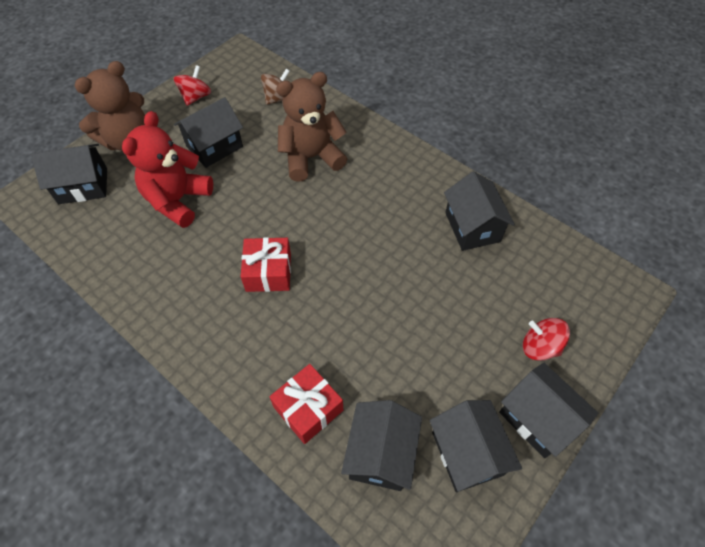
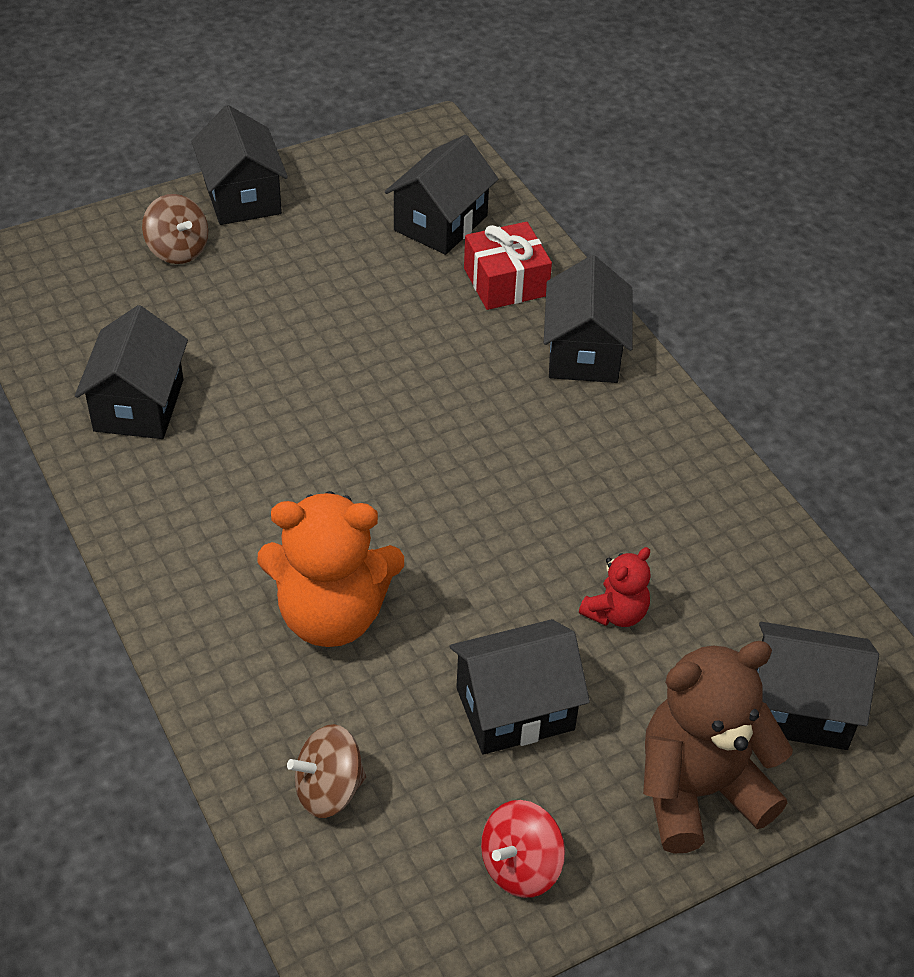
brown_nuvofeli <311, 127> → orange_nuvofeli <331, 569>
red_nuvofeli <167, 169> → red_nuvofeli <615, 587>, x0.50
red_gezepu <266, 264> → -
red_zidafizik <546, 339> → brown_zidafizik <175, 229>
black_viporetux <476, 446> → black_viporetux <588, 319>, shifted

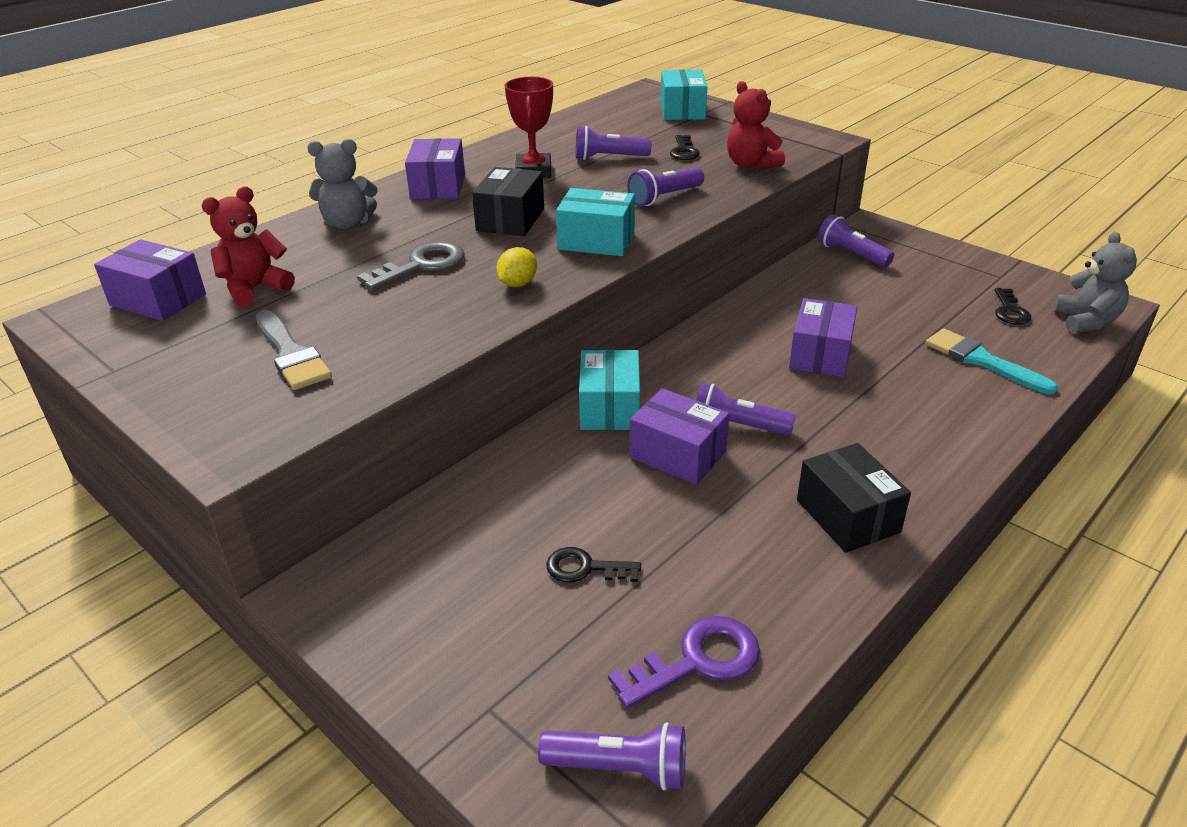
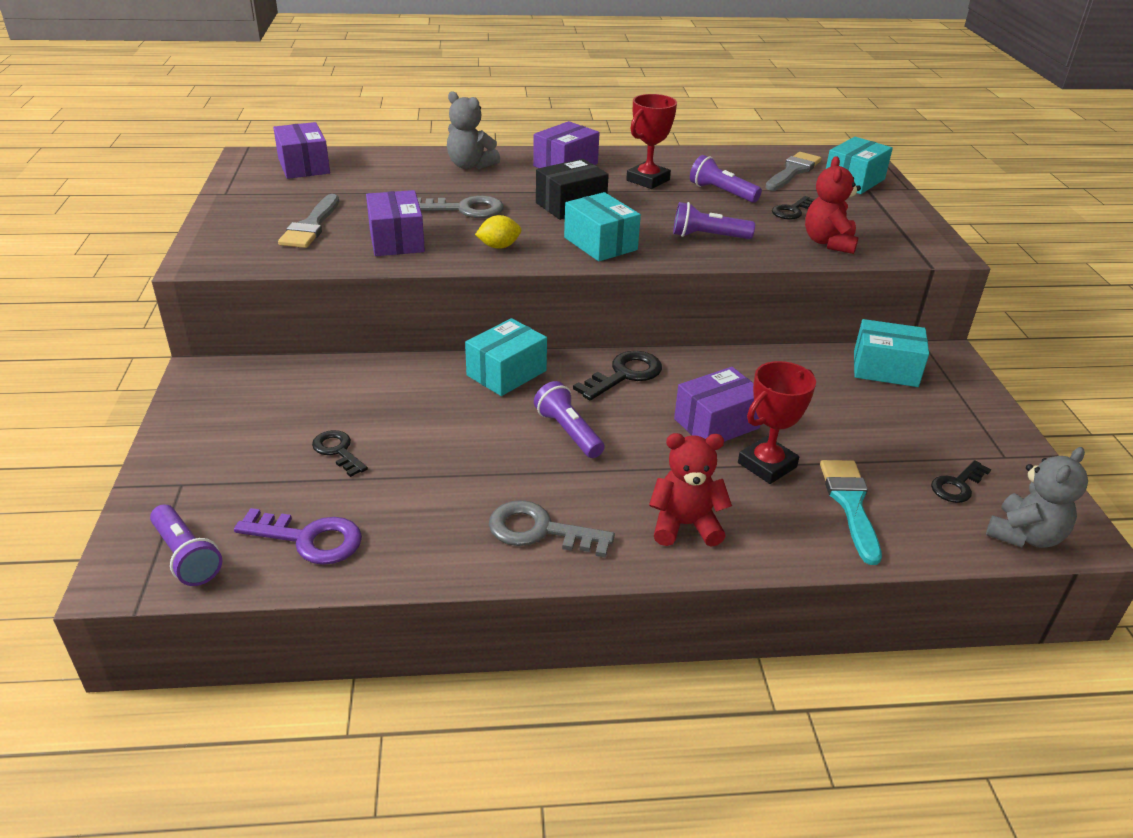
red_nuvofeli <248, 247> → red_nuvofeli <690, 490>, shifted
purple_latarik <856, 240> → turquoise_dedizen <891, 353>
purple_dedizen <679, 436> → purple_dedizen <395, 223>, shifted
black_dedizen <854, 498> → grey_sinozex <552, 529>
- → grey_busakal <793, 171>
- → black_sinozex <617, 376>
- → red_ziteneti <777, 422>

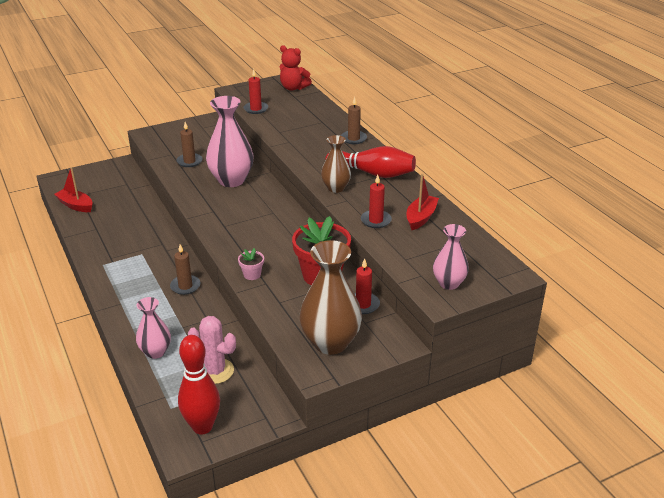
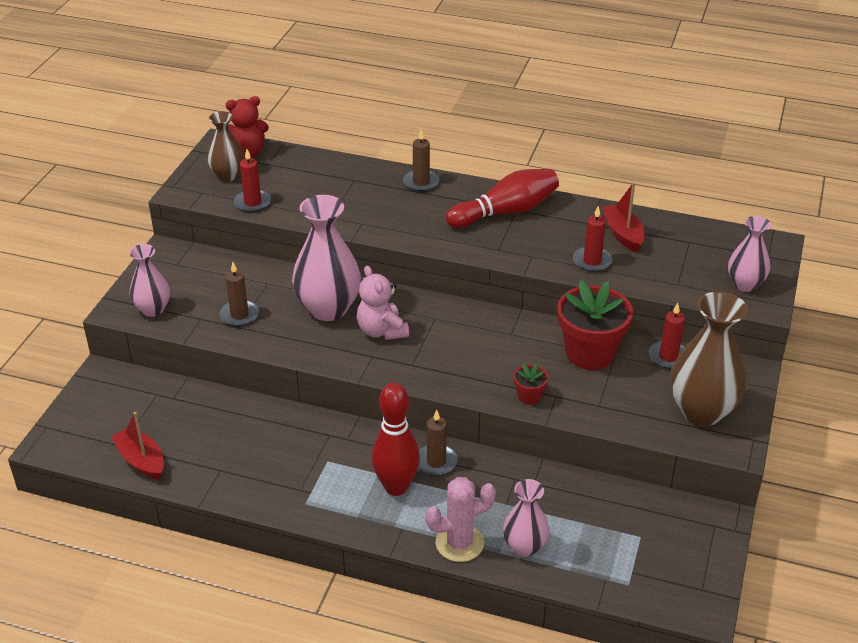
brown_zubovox <336, 164> → brown_zubovox <225, 146>, shifted
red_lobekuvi <73, 189> → red_lobekuvi <137, 446>, 60 degrees clockwise
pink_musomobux <251, 264> → red_musomobux <531, 384>
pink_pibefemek <212, 350> → pink_pibefemek <461, 519>, shifted
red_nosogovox <199, 384> → red_nosogovox <395, 439>, shifted
- → pink_zubovox <149, 280>
- → pink_nuvofeli <383, 302>

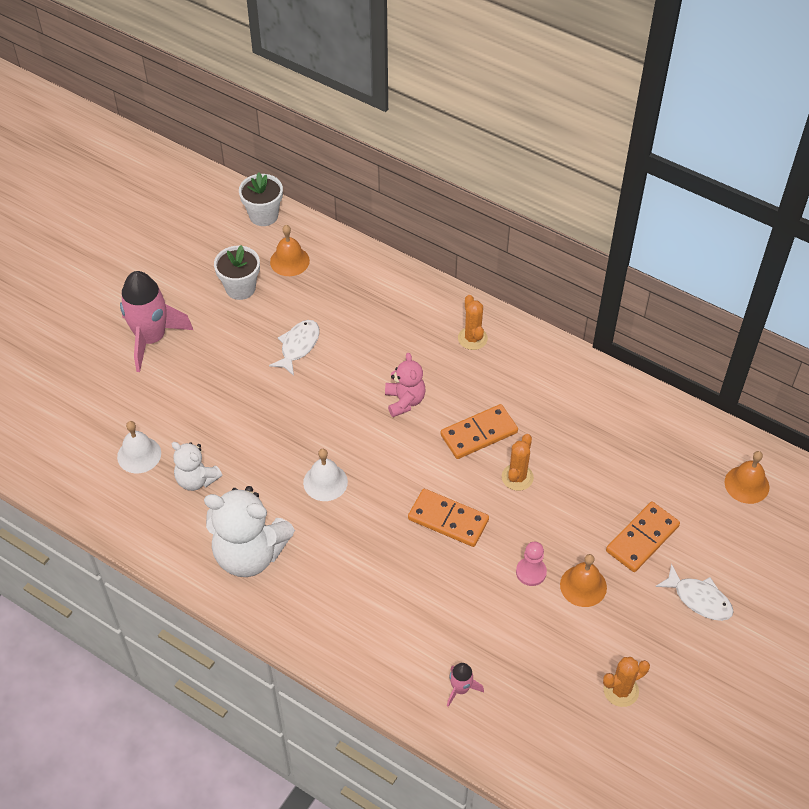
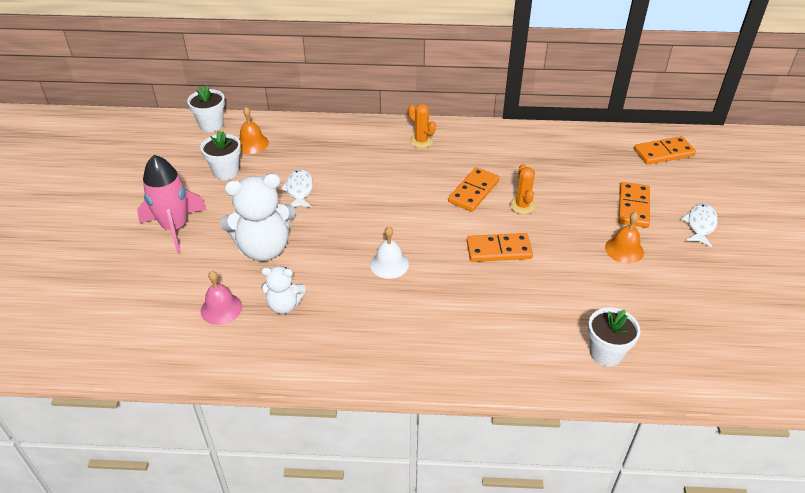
pink_nuvofeli <405, 385> → -
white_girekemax <139, 447> → pink_girekemax <221, 298>
orange_girekemax <747, 477> → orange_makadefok <665, 150>
white_nuvofeli <249, 531> → white_nuvofeli <258, 217>, shifted
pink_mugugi <531, 564> → -
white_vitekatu <694, 592> → white_vitekatu <699, 225>, 75 degrees counterclockwise
orange_pibefemek <626, 682> → -
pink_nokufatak <465, 685> → white_musomobux <614, 337>

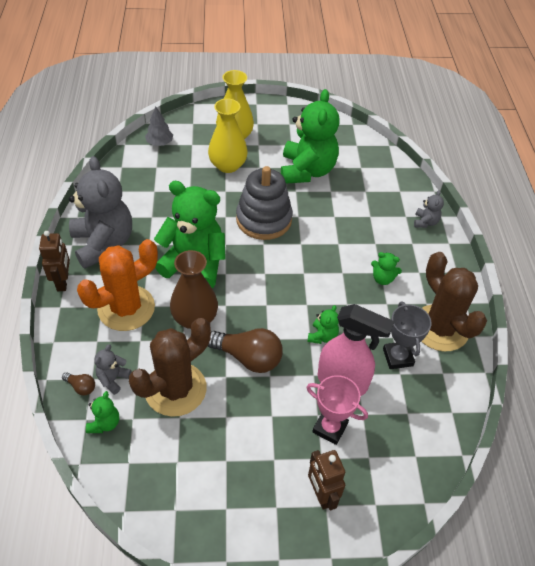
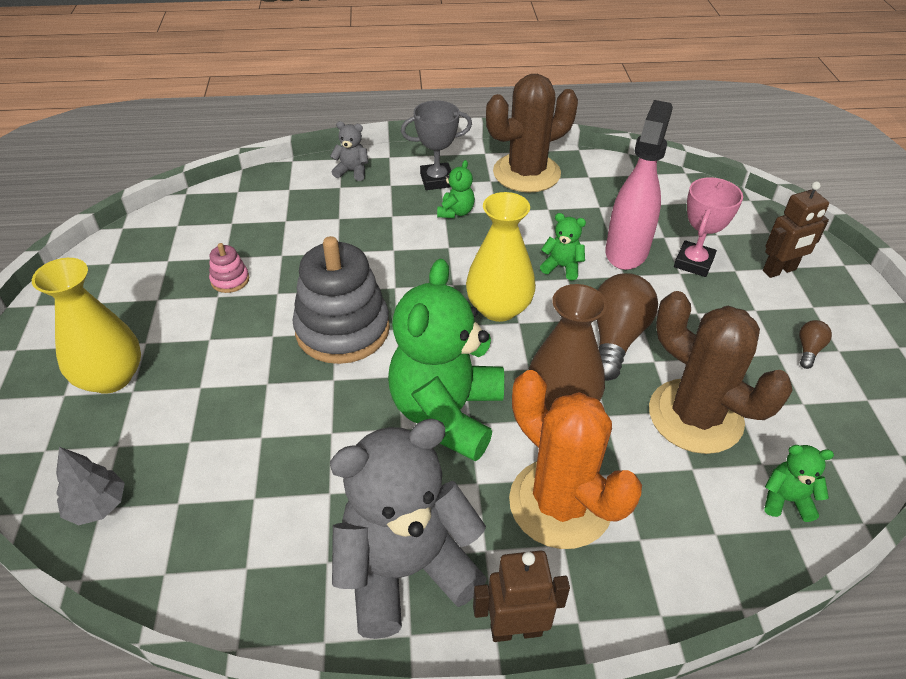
green_nuvofeli <310, 136> → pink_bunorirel <229, 268>
yellow_zubovox <228, 135> → yellow_zubovox <501, 257>, shifted
grey_ziteneti <407, 335> → grey_ziteneti <436, 145>, shifted
grey_nuvofeli <113, 369> → -
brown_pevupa <78, 383> → brown_pevupa <815, 344>, shifted

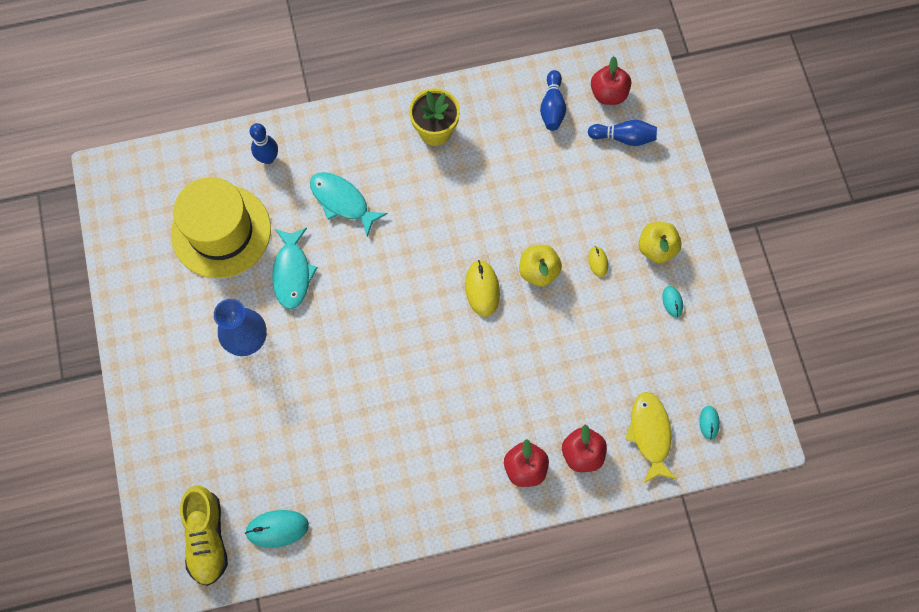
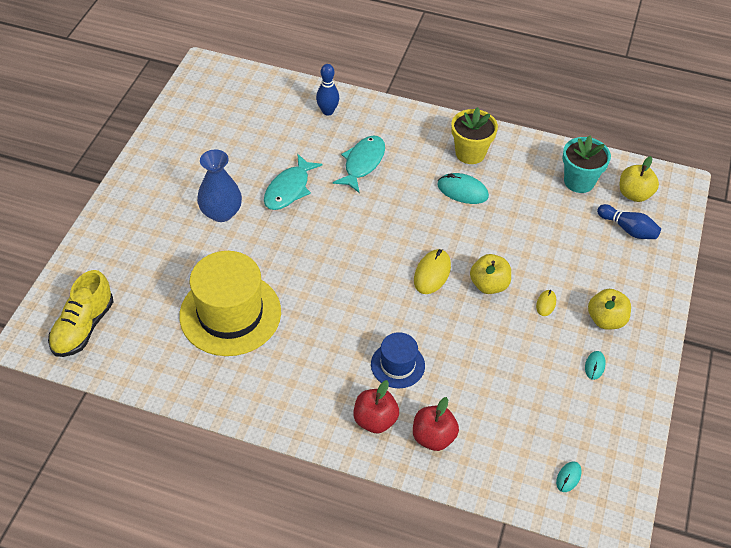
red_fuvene <611, 80> → yellow_fuvene <639, 179>
blue_nosogovox <553, 100> → turquoise_musomobux <586, 164>
turquoise_vitekatu <349, 204> → turquoise_vitekatu <359, 164>, 45 degrees clockwise
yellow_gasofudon <221, 227> → yellow_gasofudon <230, 303>, shifted
yellow_vitekatu <651, 437> → -
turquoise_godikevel <277, 529> → turquoise_godikevel <463, 188>, shifted
- → blue_gasofudon <398, 360>

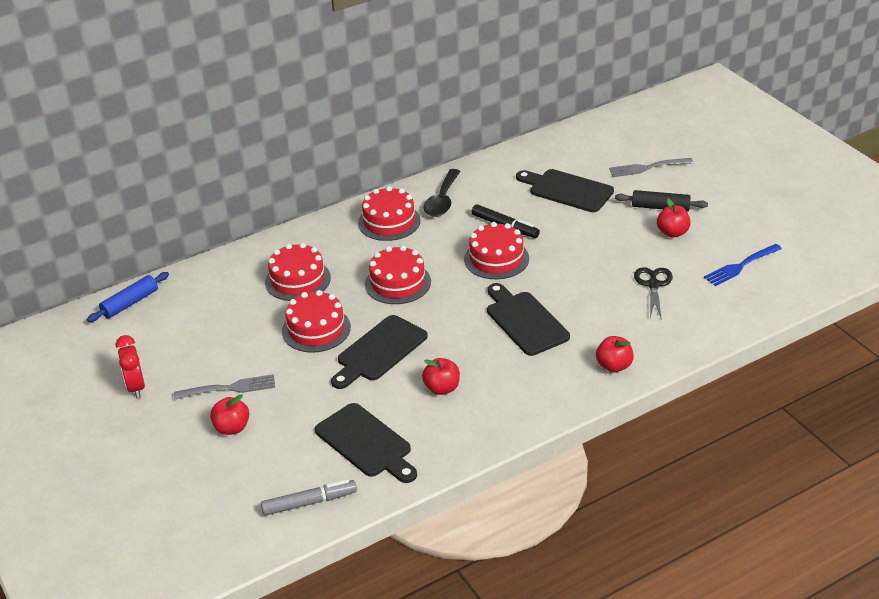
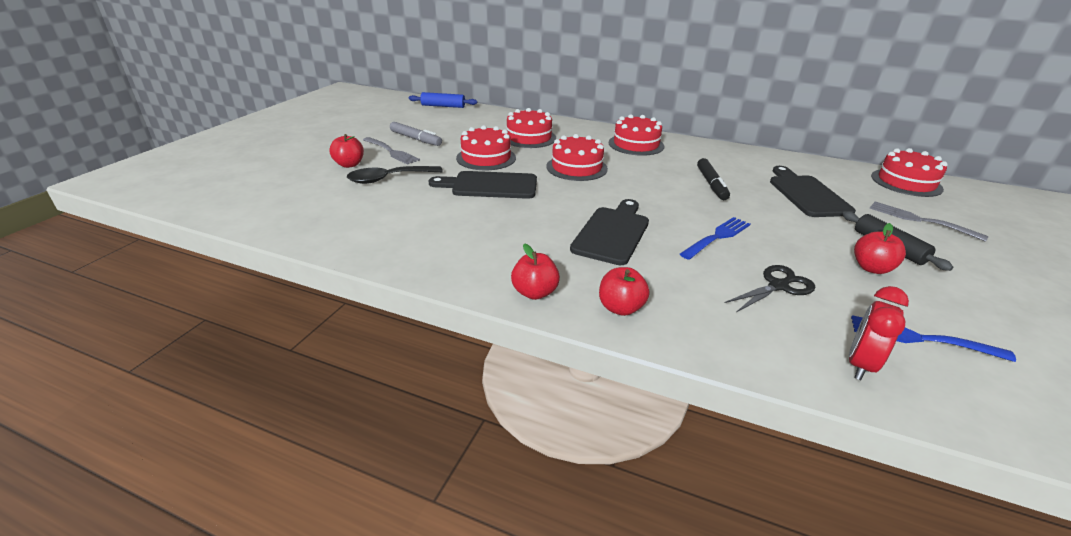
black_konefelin <442, 193> → black_konefelin <395, 175>, shifted
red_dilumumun <496, 250> → red_dilumumun <909, 172>, shifted
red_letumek <130, 366> → red_letumek <879, 333>, shifted
red_fuvene <441, 376> → red_fuvene <535, 271>, shifted
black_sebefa <366, 443> → -
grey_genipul <309, 497> → grey_genipul <416, 134>, shifted
- → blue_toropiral <715, 238>

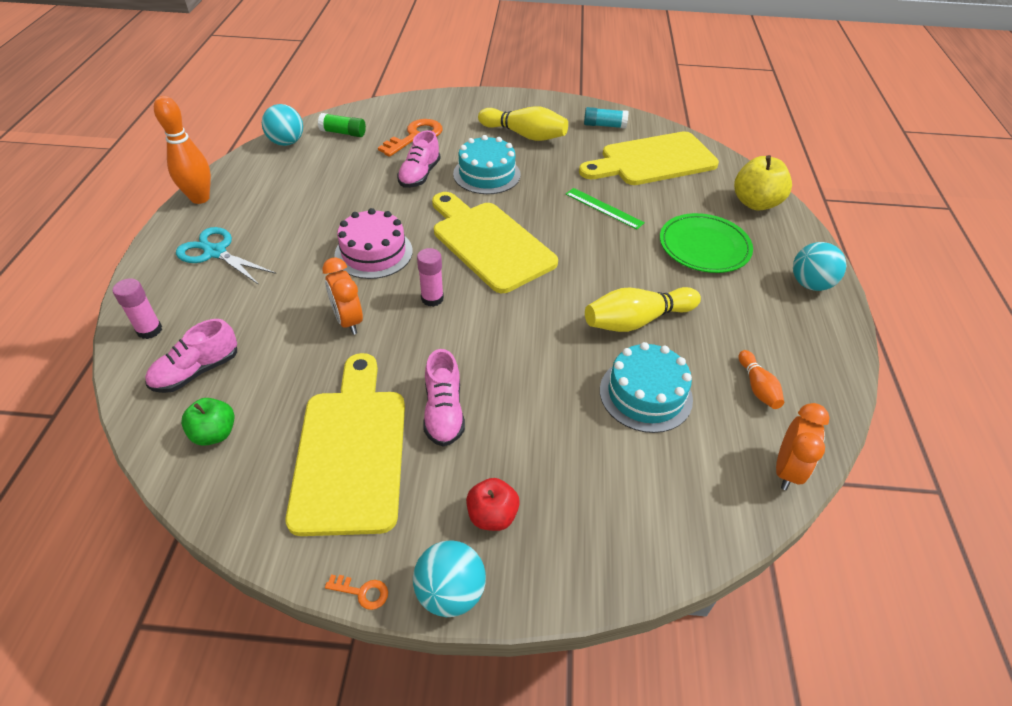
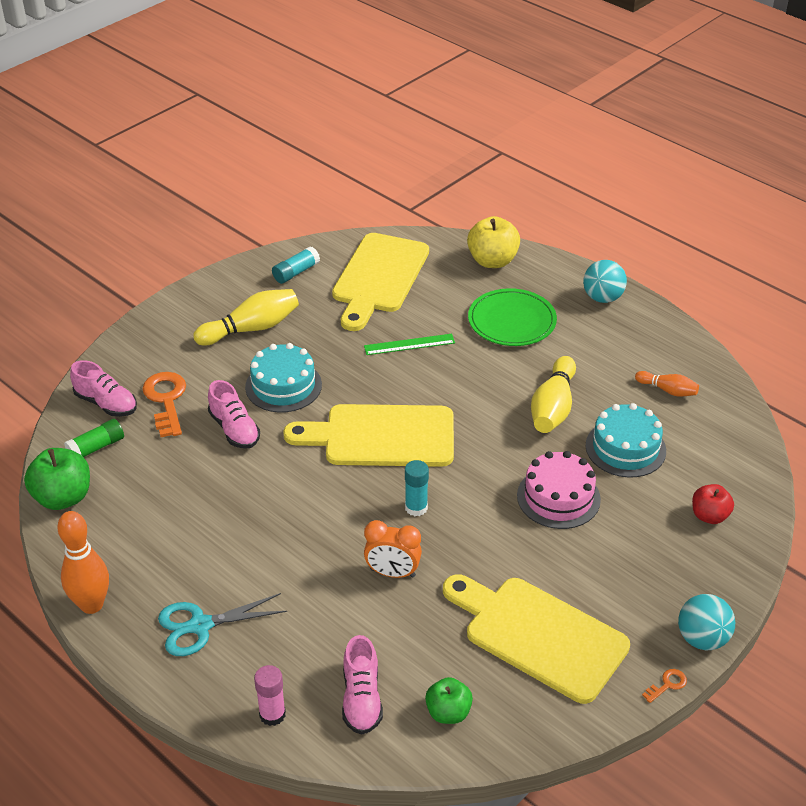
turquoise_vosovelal <282, 125> → green_fuvene <57, 479>
pink_dilumumun <373, 243> → pink_dilumumun <559, 490>, shifted
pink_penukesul <430, 277> → turquoise_penukesul <417, 488>
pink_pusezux <444, 398> → pink_pusezux <103, 388>, shifted
orange_letumek <803, 446> → -
red_fuvene <493, 504> → red_fuvene <713, 504>, shifted

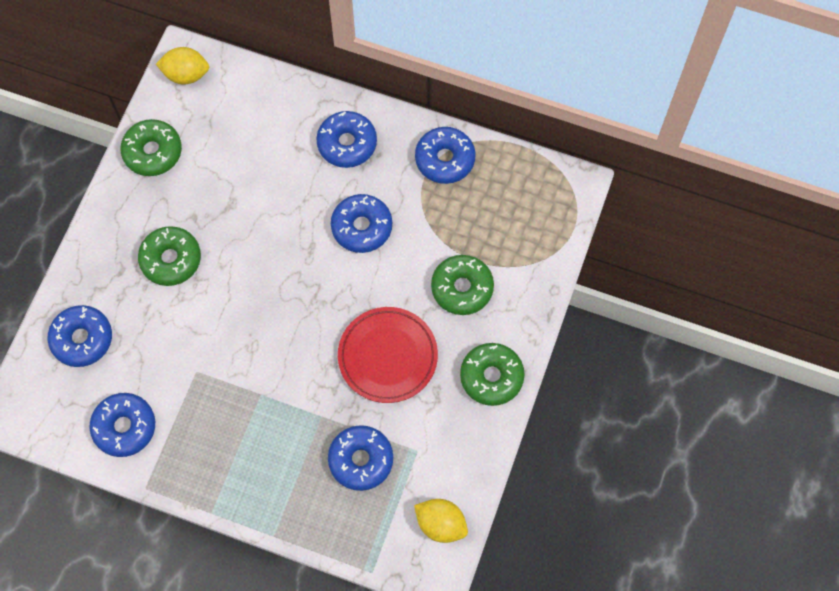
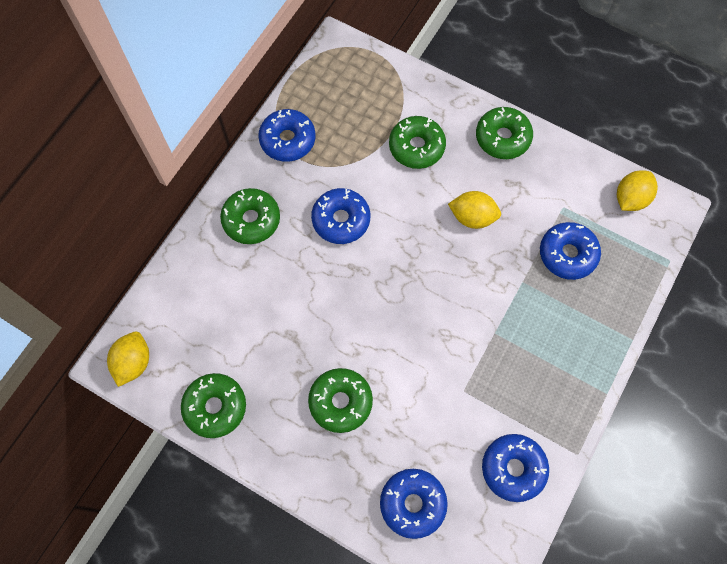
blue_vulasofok <346, 139> → green_vulasofok <250, 216>
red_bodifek <388, 355> → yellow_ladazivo <474, 210>

